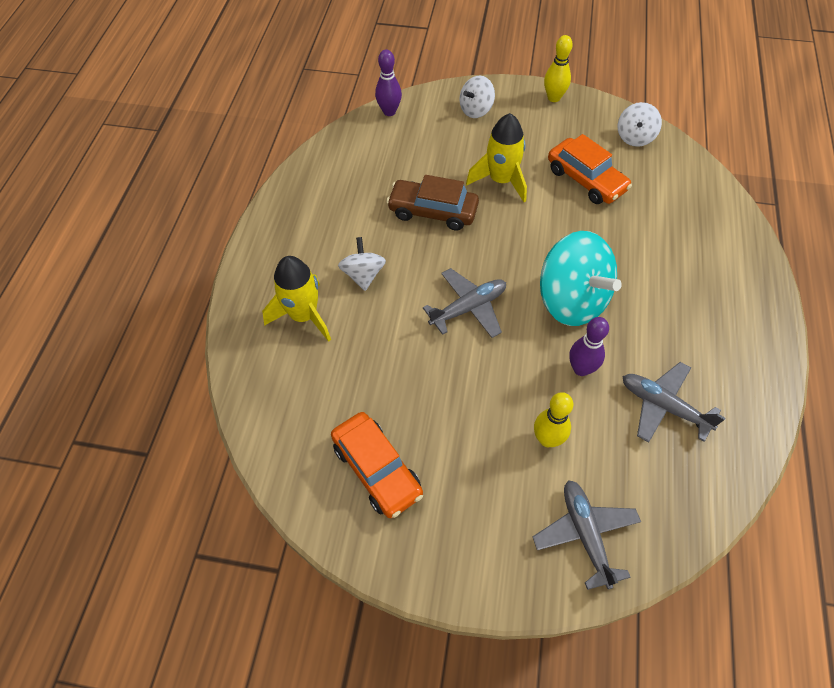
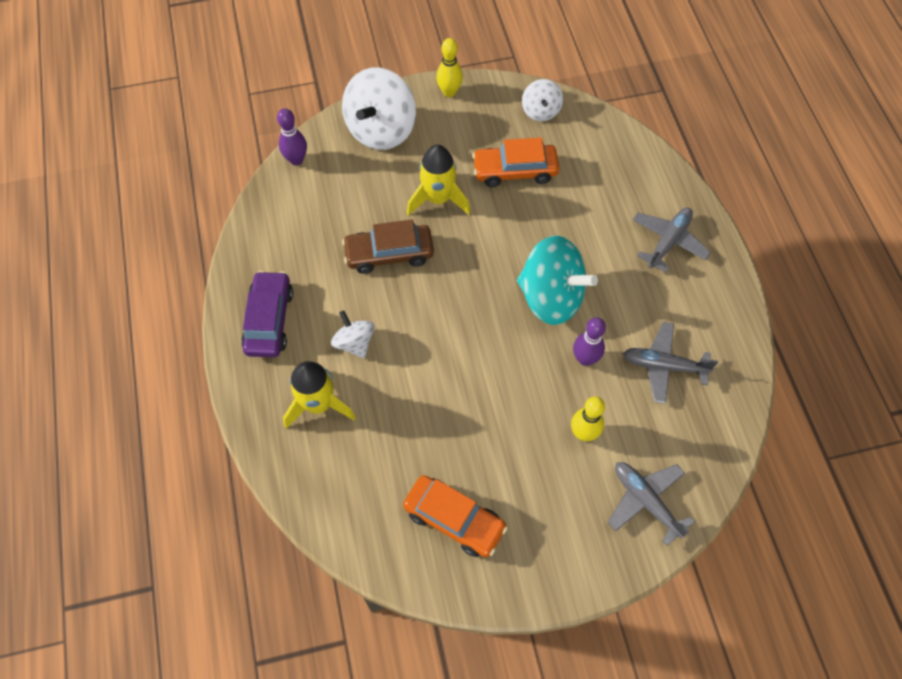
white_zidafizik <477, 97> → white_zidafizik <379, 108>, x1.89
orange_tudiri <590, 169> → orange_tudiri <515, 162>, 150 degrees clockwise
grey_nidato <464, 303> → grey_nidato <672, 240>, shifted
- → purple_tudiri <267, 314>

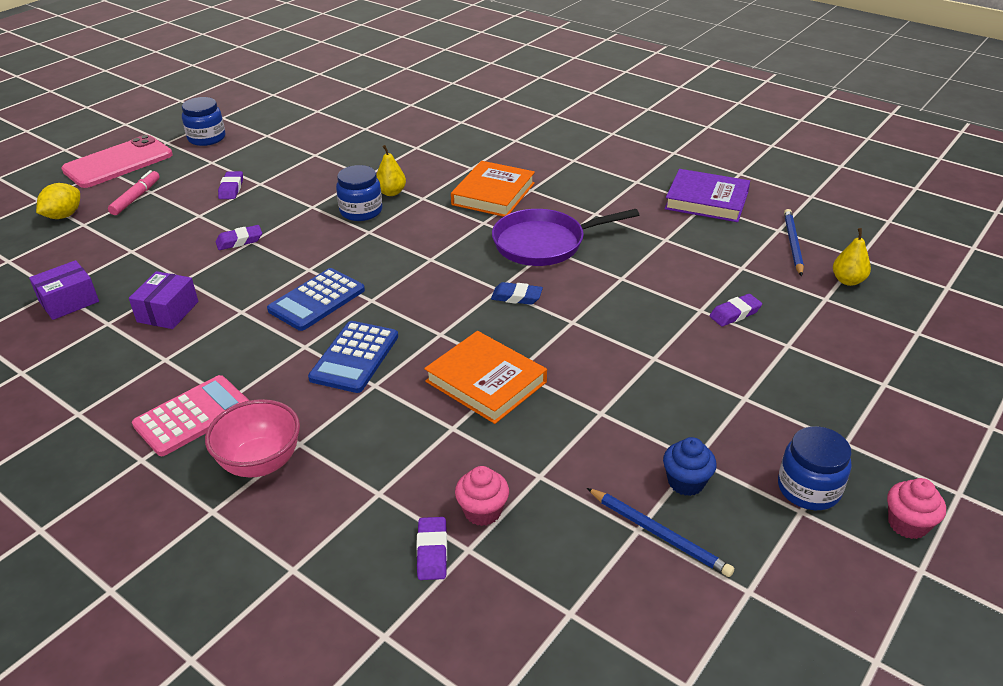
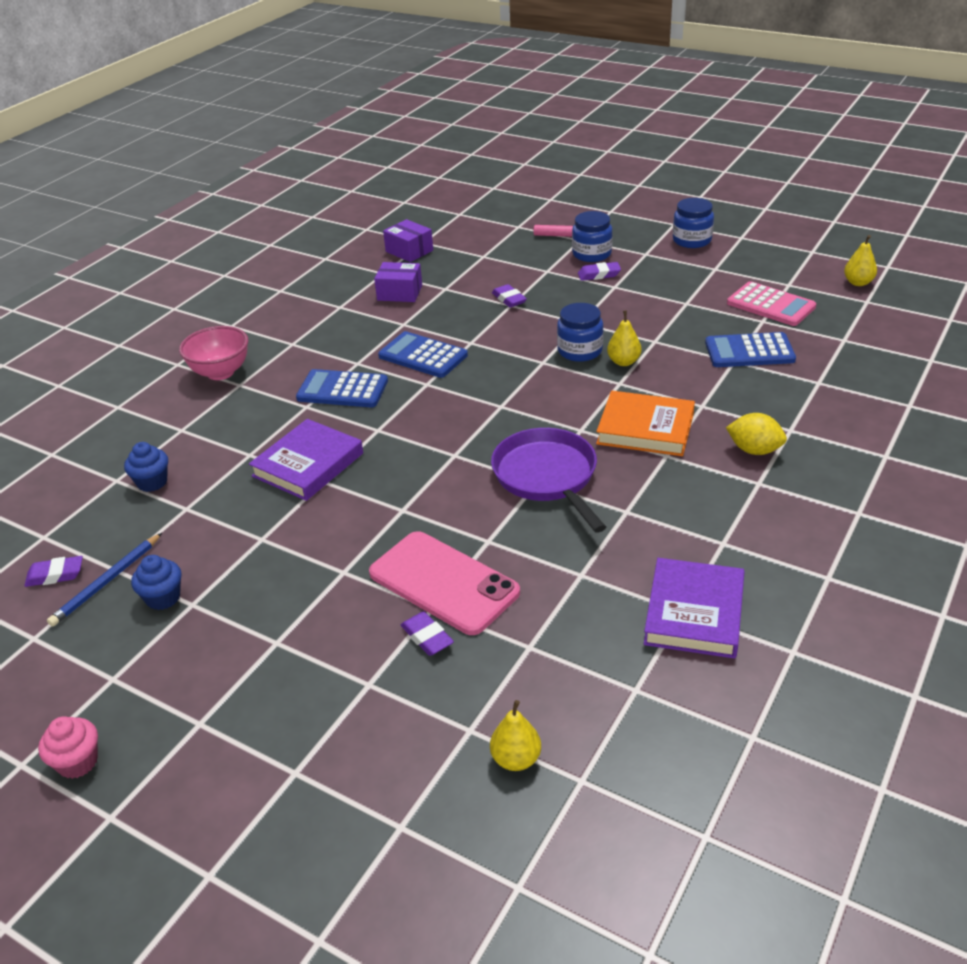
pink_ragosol <117, 161> → pink_ragosol <444, 583>, shifted
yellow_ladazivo <58, 201> → yellow_ladazivo <756, 434>, shifted
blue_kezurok <794, 242> → -
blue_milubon <517, 293> → -
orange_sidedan <485, 377> → purple_sidedan <306, 460>
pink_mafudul <190, 415> → pink_mafudul <771, 303>, shifted
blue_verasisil <815, 468> → blue_verasisil <592, 236>, shifted
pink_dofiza <482, 496> → blue_dofiza <146, 467>
purple_milubon <431, 548> → purple_milubon <53, 571>, shifted
- → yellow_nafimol <860, 260>
- → blue_mafudul <750, 349>

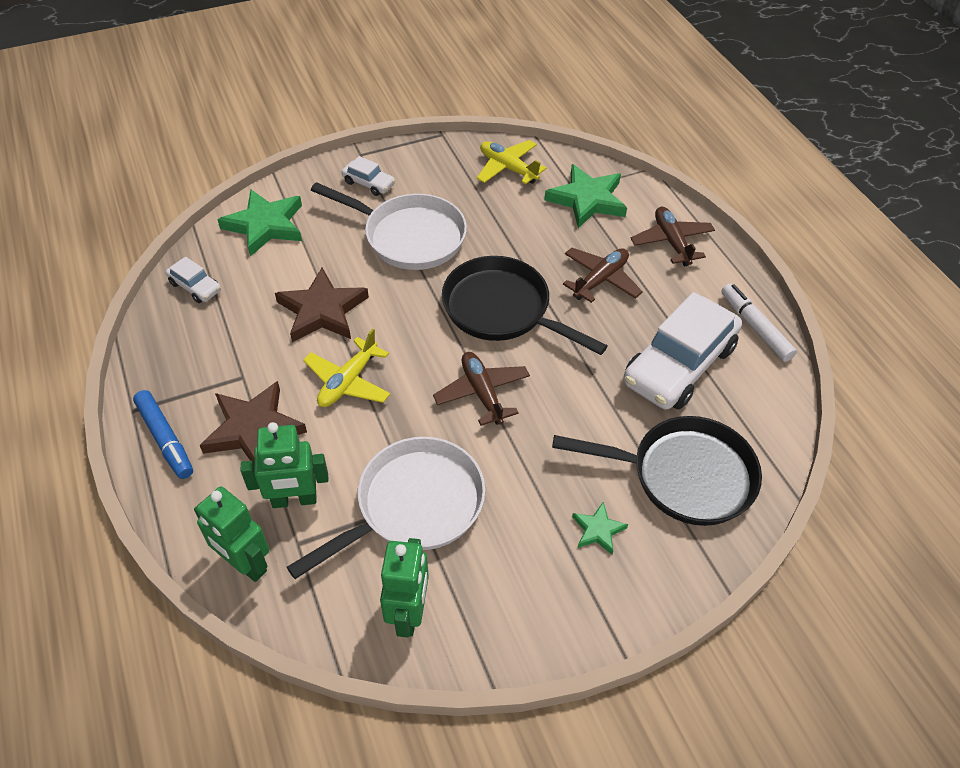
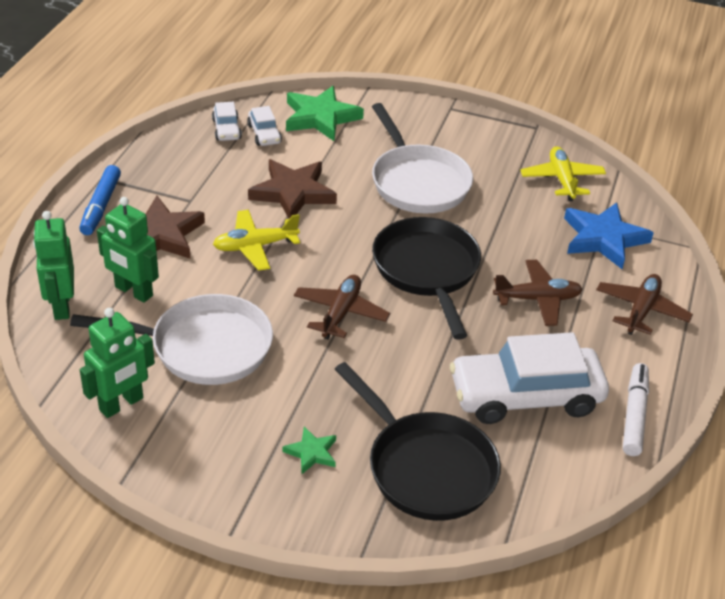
white_tudiri <368, 176> → white_tudiri <264, 126>, shifted
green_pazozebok <586, 196> → blue_pazozebok <609, 235>

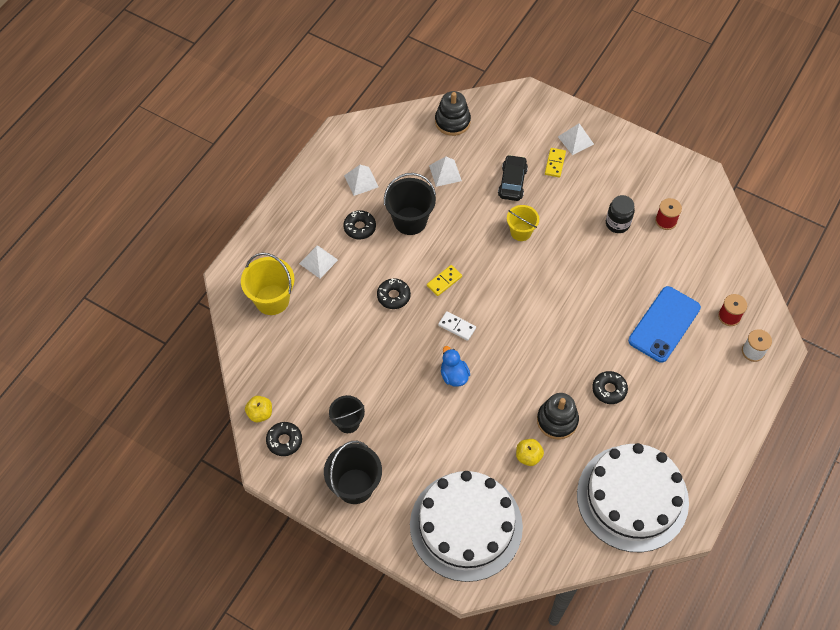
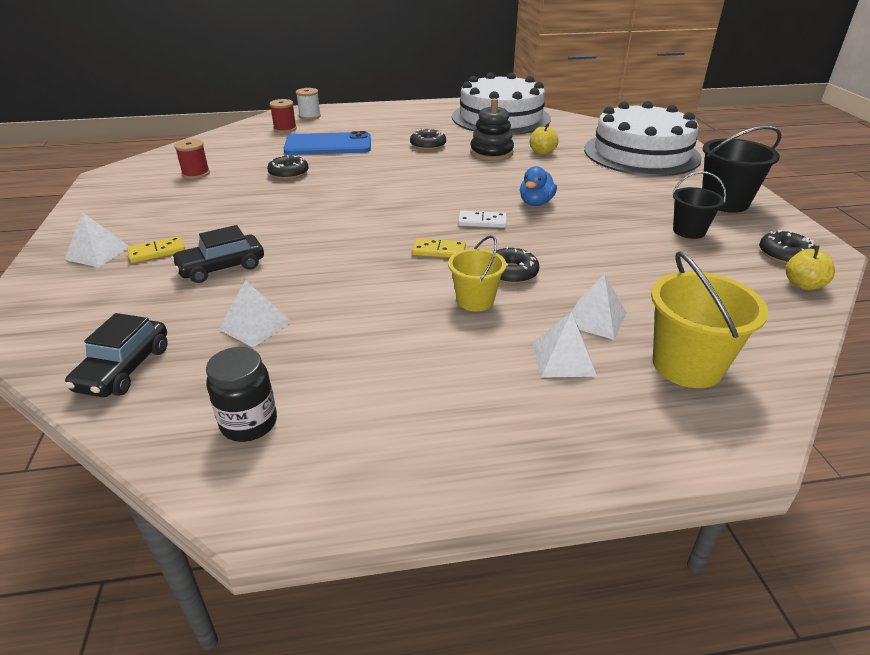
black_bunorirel <453, 113> → black_tudiri <116, 355>
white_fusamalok <361, 180> → white_fusamalok <599, 307>, shifted
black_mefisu <410, 204> → -
black_verasisil <620, 214> → black_verasisil <241, 394>, shifted
yellow_mefisu <523, 223> → yellow_mefisu <477, 273>, shifted
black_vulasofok <359, 224> → black_vulasofok <288, 167>, shifted
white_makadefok <457, 326> → white_makadefok <482, 219>, 75 degrees counterclockwise

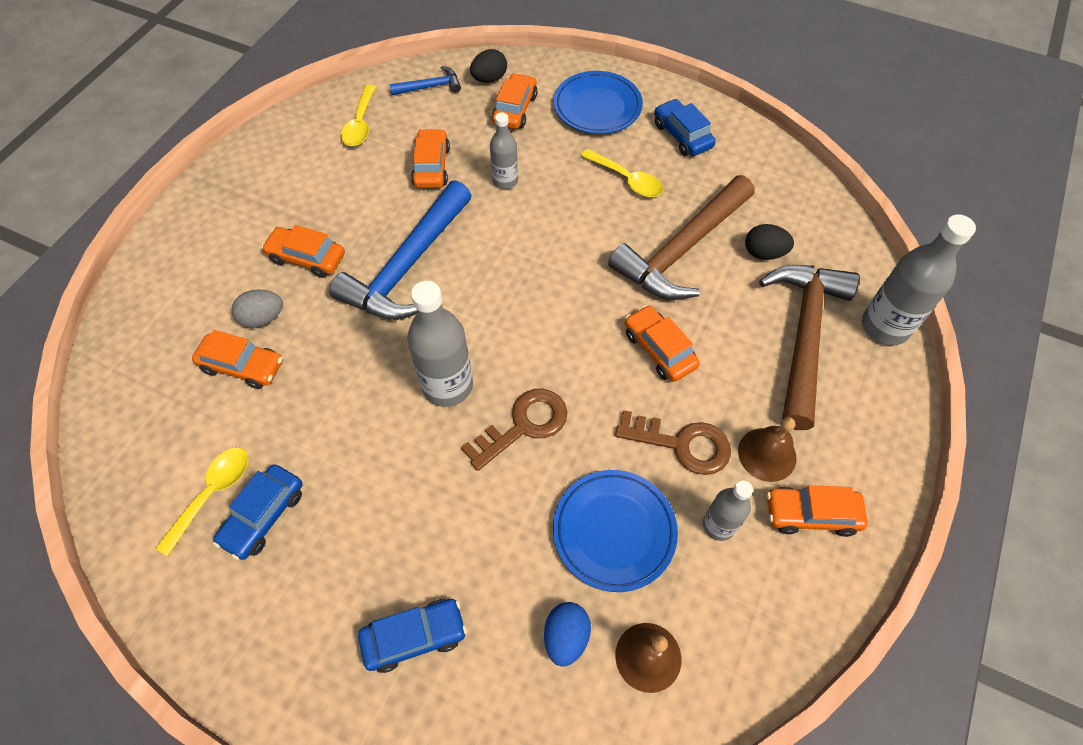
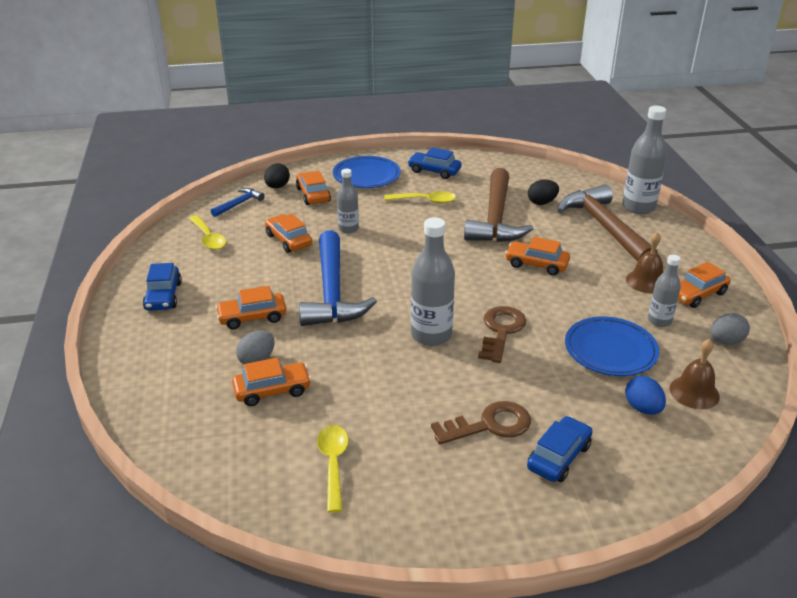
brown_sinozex <673, 442> → brown_sinozex <481, 422>, shifted
blue_tudiri <258, 512> → blue_tudiri <162, 287>, shifted
- → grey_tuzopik <730, 329>

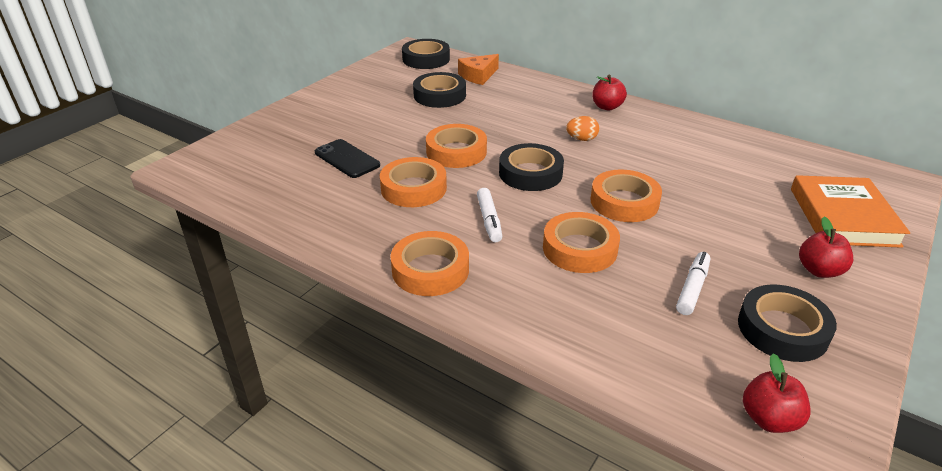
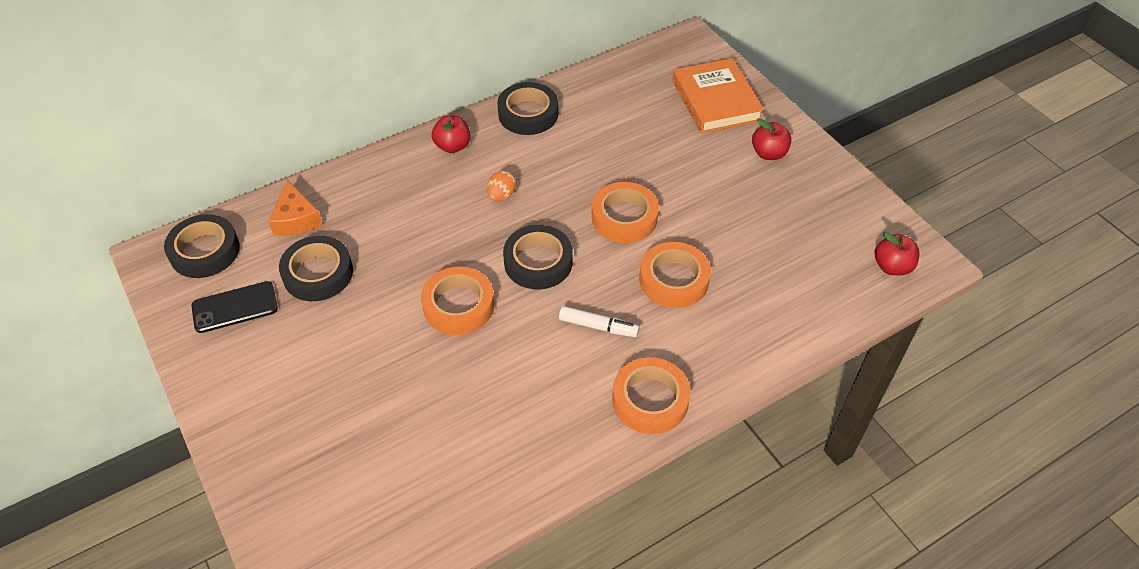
black_ragosol <347, 158> → black_ragosol <234, 307>, shifted
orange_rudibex <413, 182> → -
orange_sidedan <850, 211> → orange_sidedan <718, 95>, 45 degrees clockwise
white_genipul <693, 283> → -
black_rudibex <787, 323> → black_rudibex <527, 108>, shifted

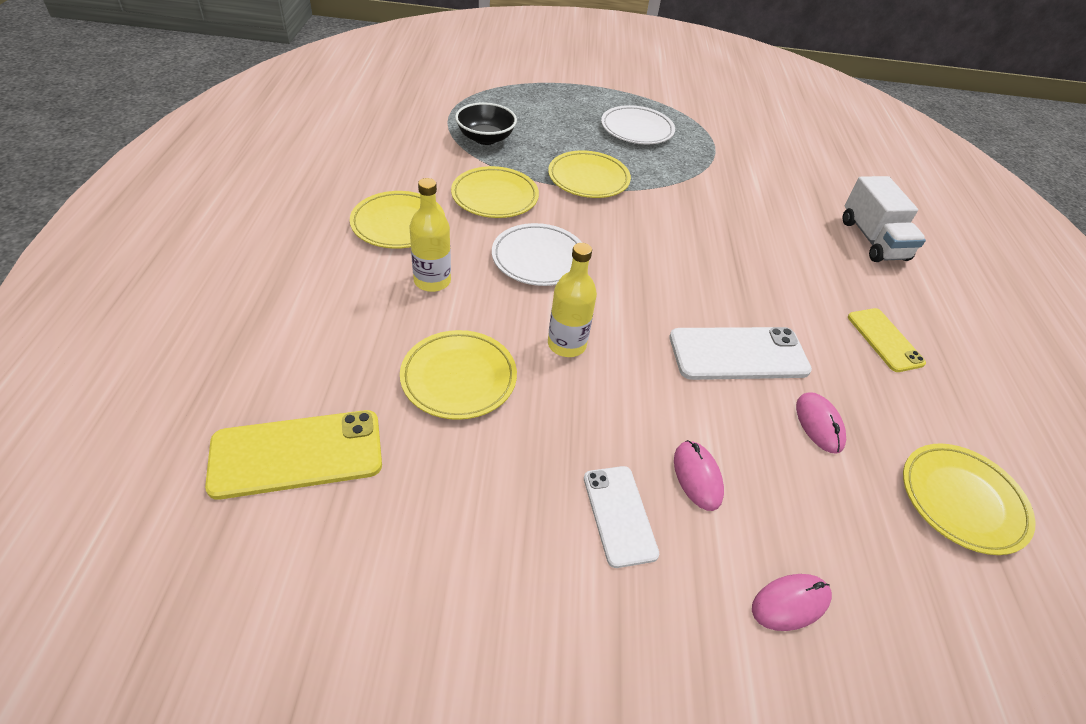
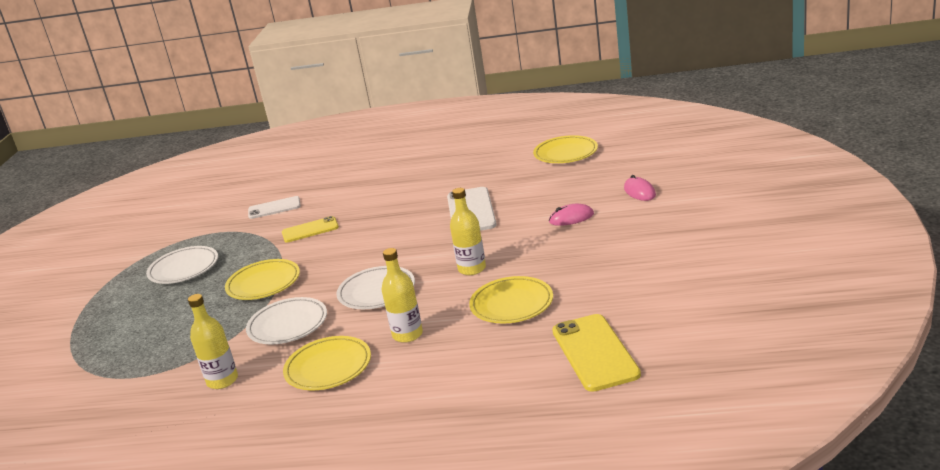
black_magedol <486, 123> → -
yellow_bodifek <495, 192> → white_bodifek <286, 321>
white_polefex <884, 219> → -
yellow_ragosol <887, 340> → yellow_ragosol <310, 229>, shifted
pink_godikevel <821, 423> → -
white_ragosol <621, 517> → white_ragosol <274, 207>, shifted
- → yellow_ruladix <213, 341>

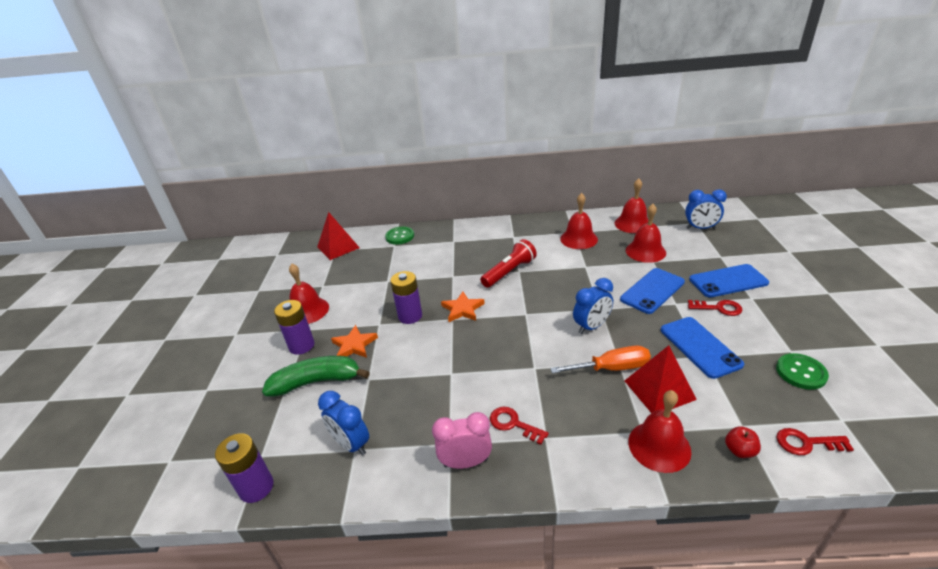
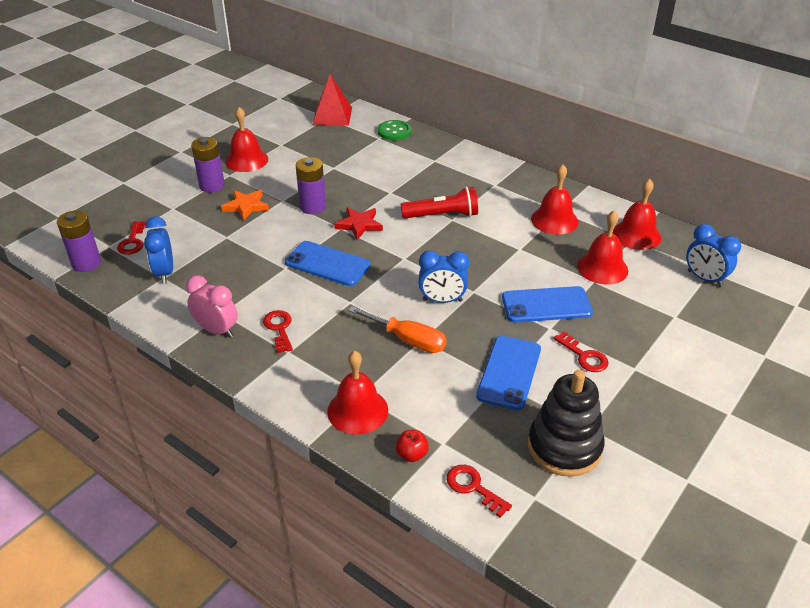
blue_ragosol <729, 280> → blue_ragosol <327, 263>, shifted
orange_pazozebok <463, 307> → red_pazozebok <358, 223>
red_fusamalok <661, 379> → -
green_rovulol <802, 371> → black_bunorirel <566, 423>
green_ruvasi <316, 376> → -
- → red_sinozex <131, 238>

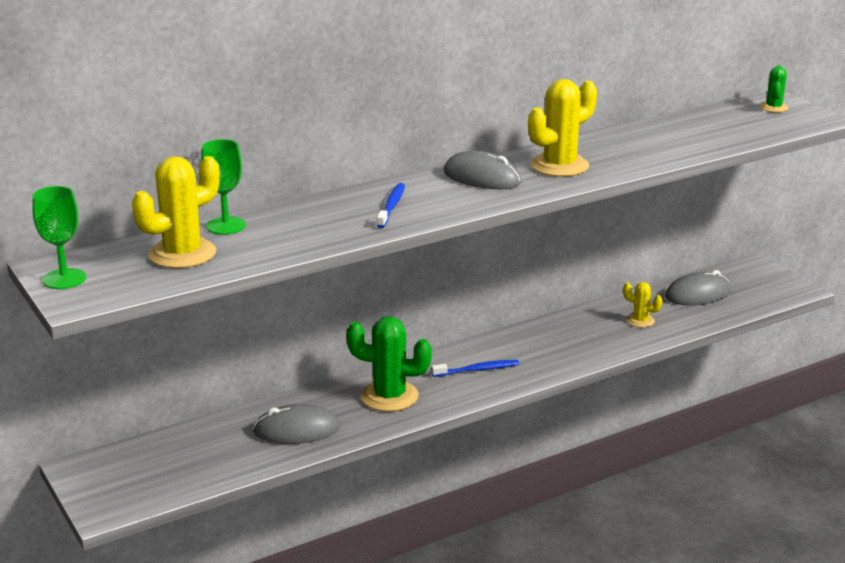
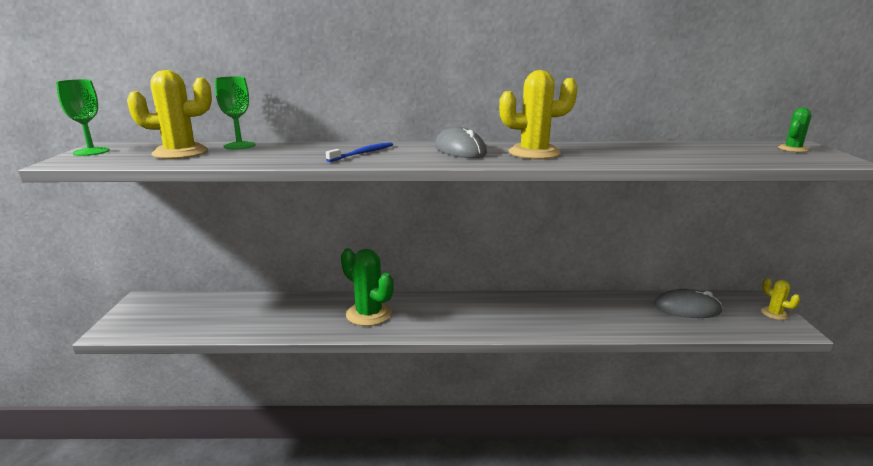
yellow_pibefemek <643, 304> → yellow_pibefemek <780, 299>, shifted
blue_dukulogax <475, 368> → -
grey_godikevel <296, 424> → -

